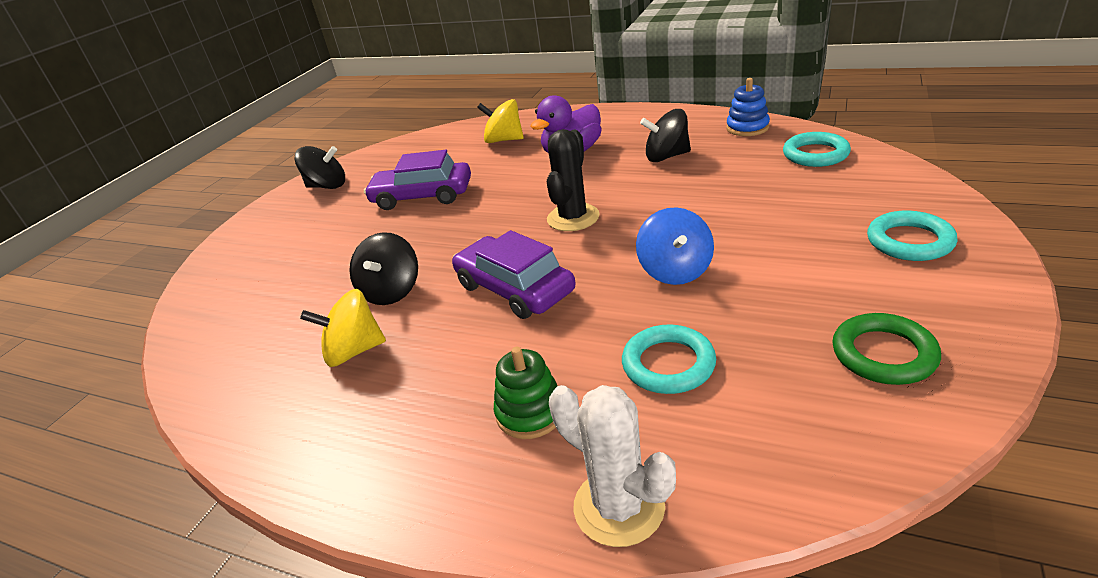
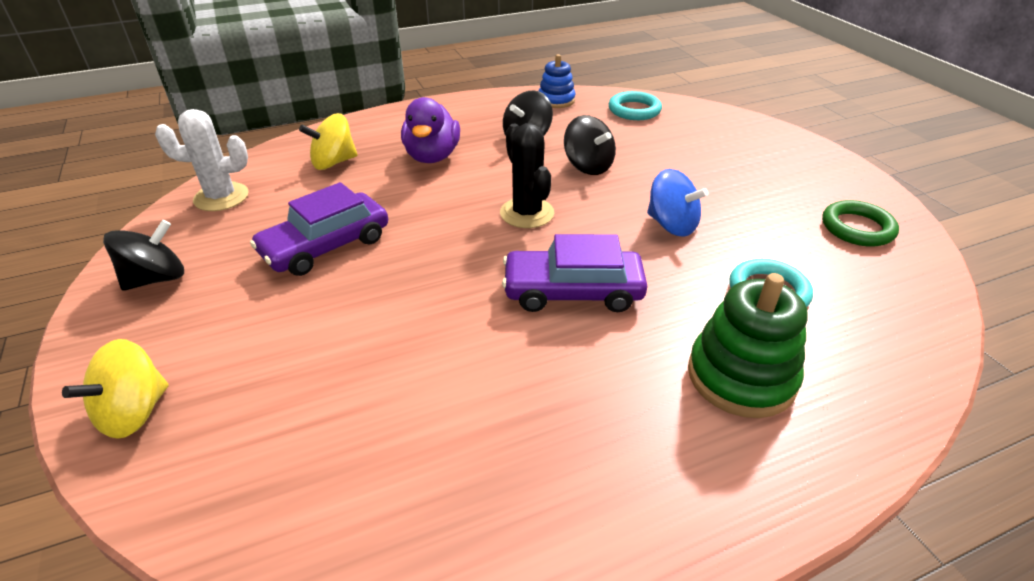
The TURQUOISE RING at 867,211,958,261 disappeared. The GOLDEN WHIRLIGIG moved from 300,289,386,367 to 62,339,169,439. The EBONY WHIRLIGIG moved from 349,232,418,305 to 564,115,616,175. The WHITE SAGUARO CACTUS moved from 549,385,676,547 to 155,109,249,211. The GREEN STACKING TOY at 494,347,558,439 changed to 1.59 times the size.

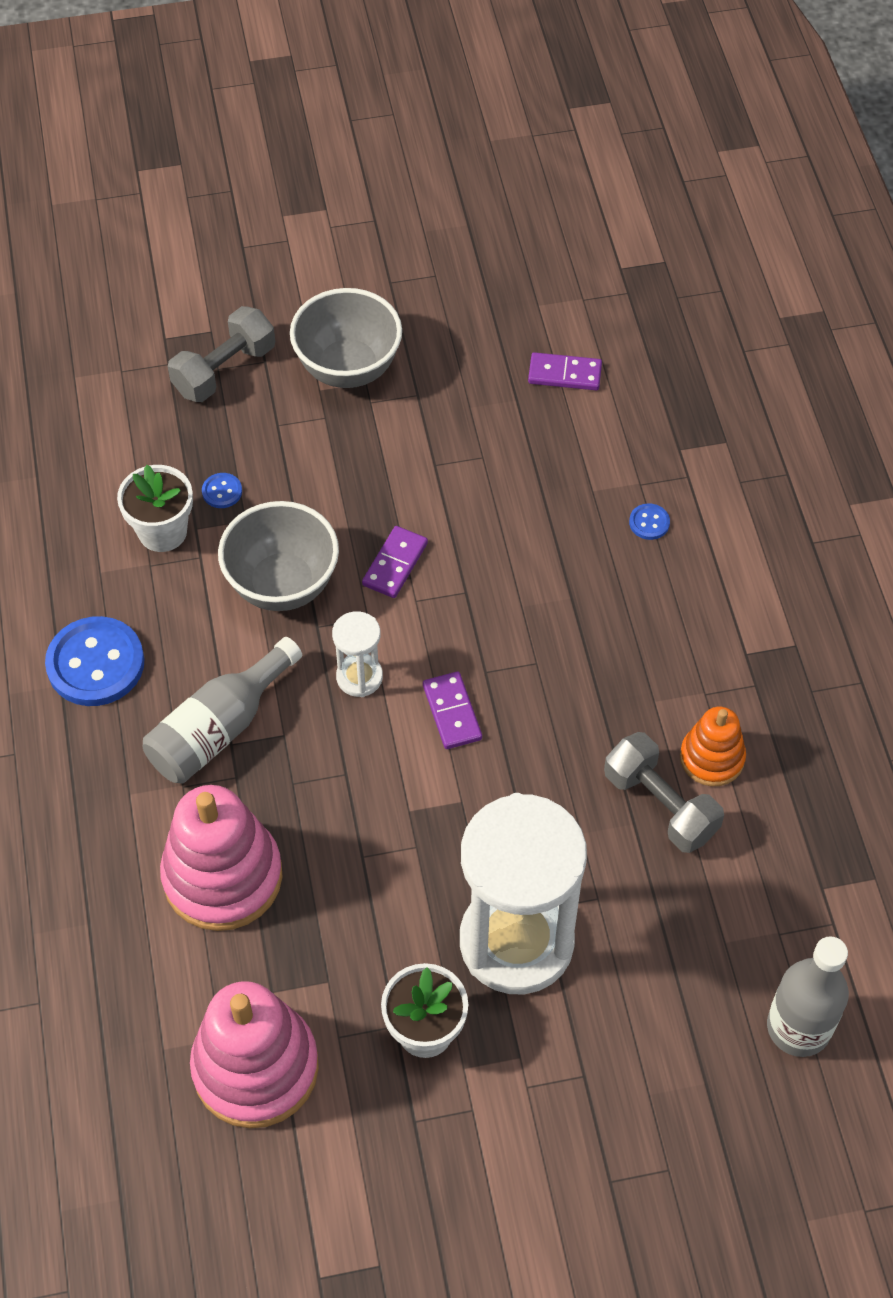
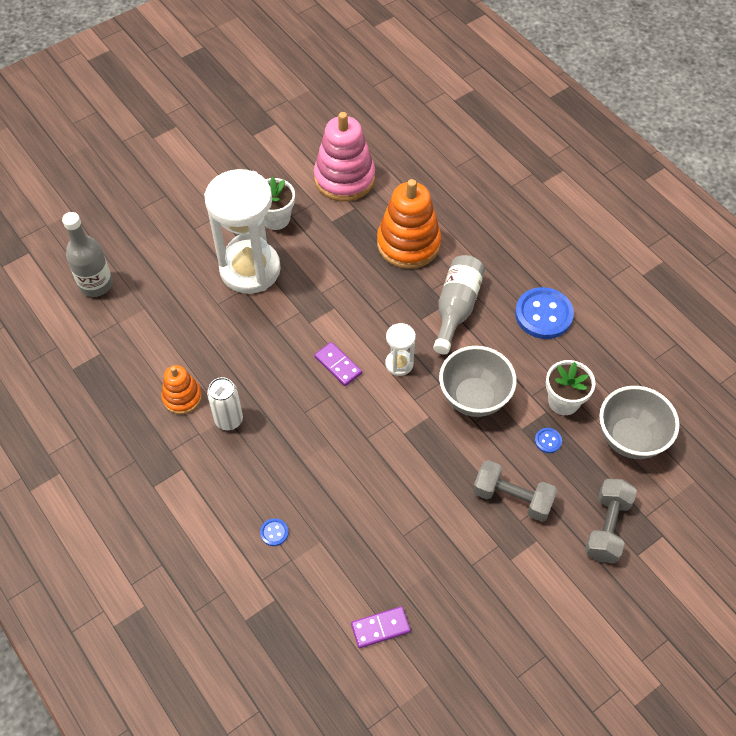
The PURPLE DOMINO PIECE at 362,526,428,598 disappeared. The WHITE CAN at 207,377,243,430 appeared. The ASH-GREY BOWL moved from 290,288,402,388 to 599,386,679,459. The ASH-GREY FREE WEIGHT moved from 604,732,724,853 to 473,460,558,522. The ROSE-PINK STACKING TOY at 160,785,282,931 became the ORANGE-COLOURED STACKING TOY at 377,179,441,269.

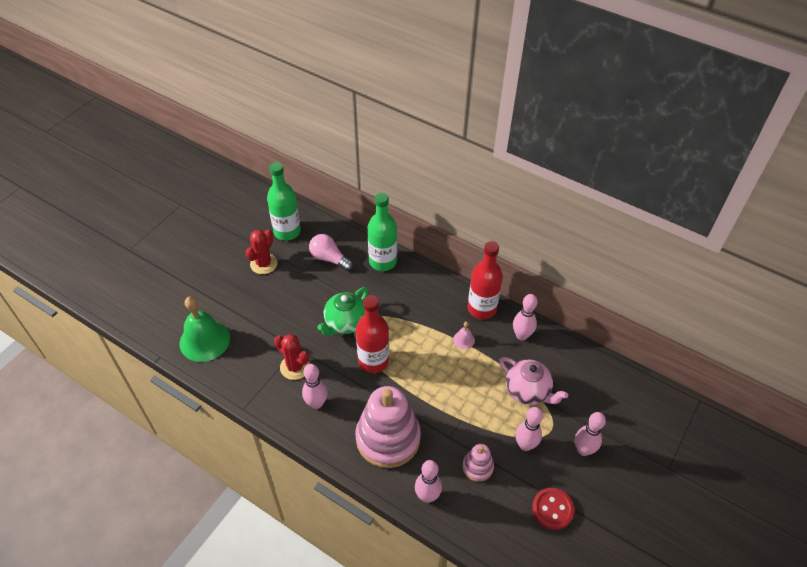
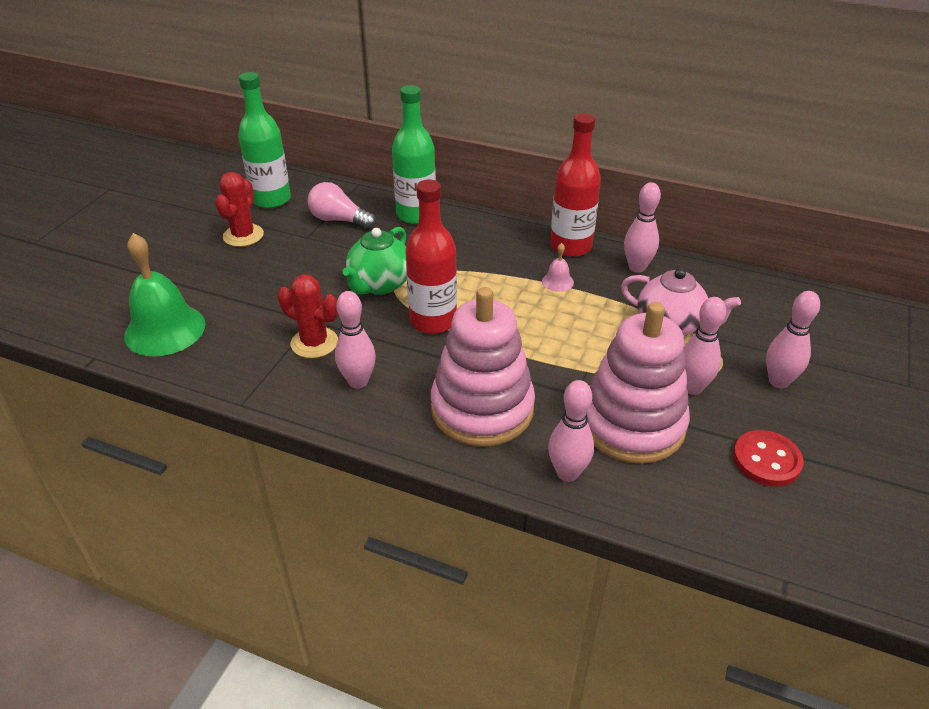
The ROSE-PINK STACKING TOY at 462,444,494,482 changed to 2.12 times the size.

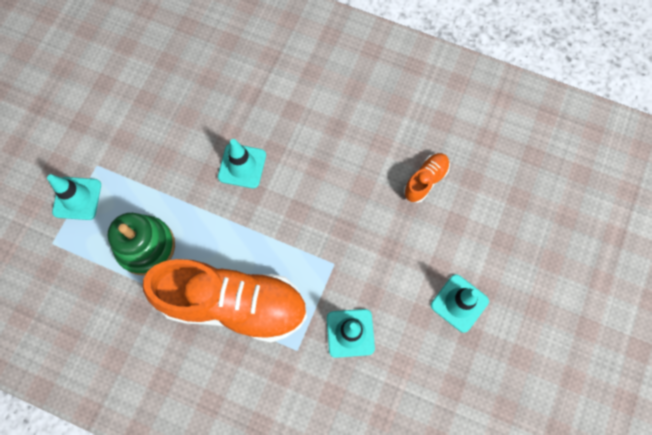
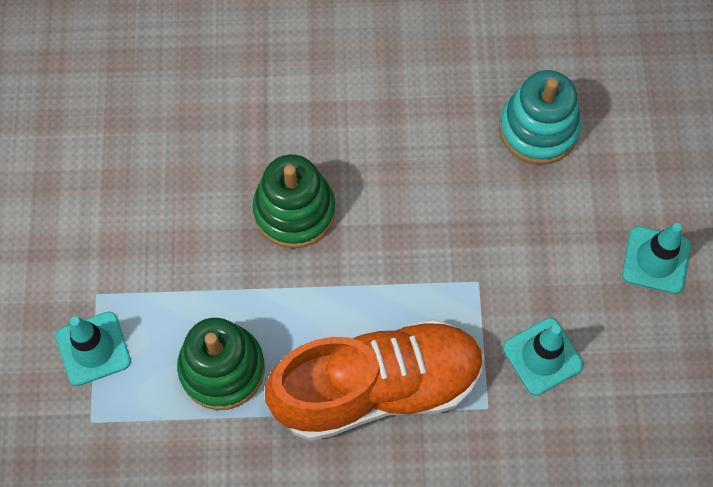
The TURQUOISE TRAFFIC CONE at 218,139,266,188 was replaced by the GREEN STACKING TOY at 253,155,335,248. The ORANGE-COLOURED SNEAKER at 404,153,450,203 was replaced by the TURQUOISE STACKING TOY at 499,70,581,165.

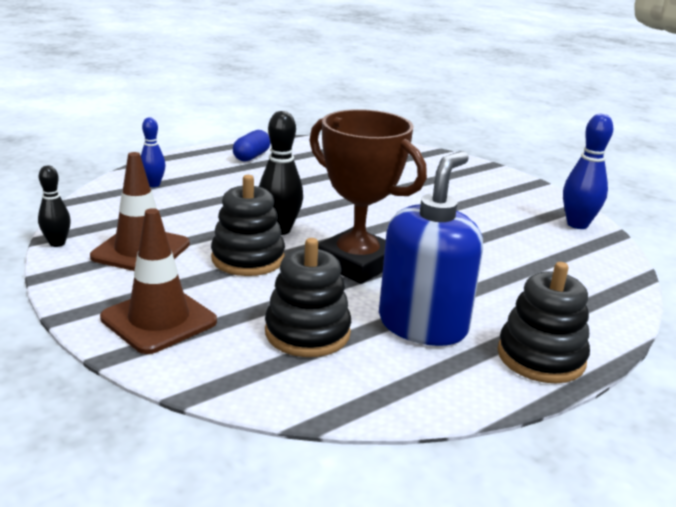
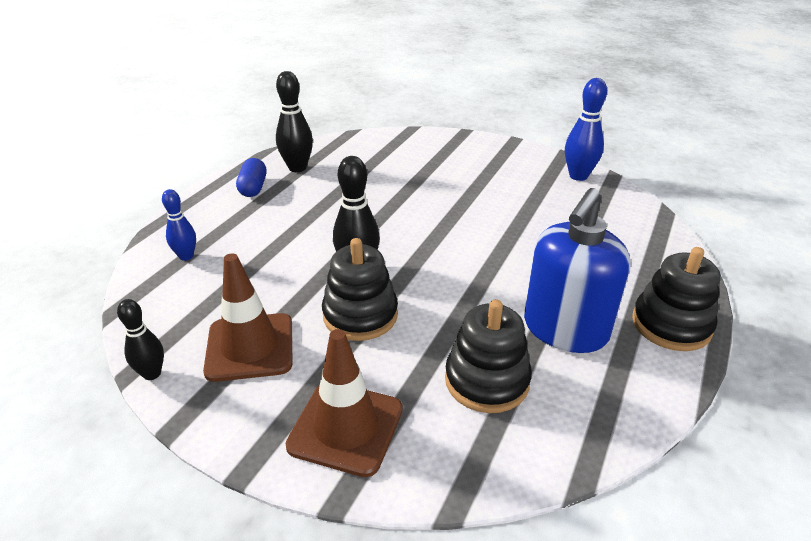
The DARK BROWN PRIZE CUP at 309,109,427,284 disappeared. The EBONY BOWLING PIN at 276,71,313,172 appeared. The ROYAL BLUE SOAP DISPENSER at 379,151,483,346 turned 150 degrees counterclockwise.

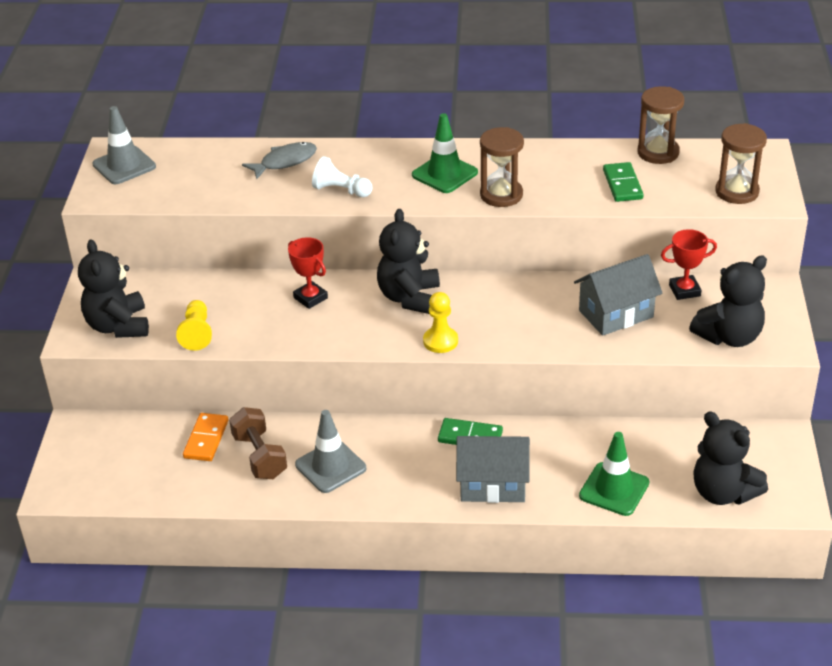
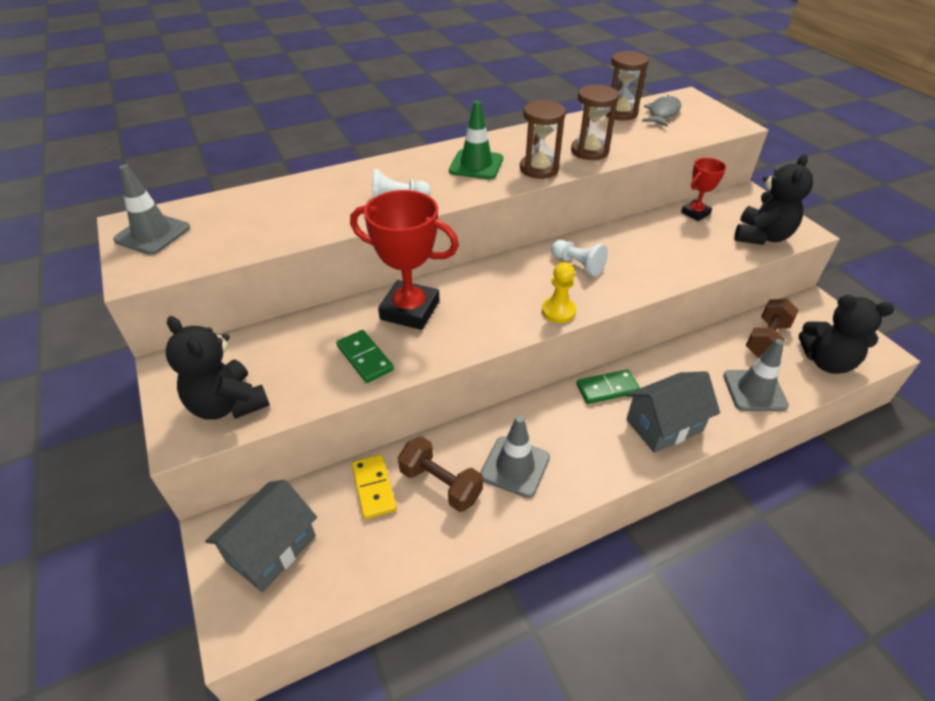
The GOLDEN GAME PAWN at 176,300,212,351 disappeared. The EBONY TEDDY BEAR at 377,209,440,314 disappeared. The WHITE GAME PAWN at 551,240,608,277 appeared. The DARK BROWN FREE WEIGHT at 746,299,799,358 appeared. The ASH-GREY FISH moved from 242,142,317,179 to 642,95,681,127. The ASH-GREY COTTAGE moved from 574,254,663,336 to 205,480,317,592. The GREEN DOMINO PIECE moved from 603,162,644,202 to 336,330,394,383. The DARK BROWN SAND TIMER moved from 715,123,767,204 to 571,84,619,160. The ORANGE-COLOURED DOMINO PIECE at 183,413,228,461 became the GOLDEN DOMINO PIECE at 351,454,397,519. The GREEN TRAFFIC CONE at 579,432,649,516 became the ASH-GREY TRAFFIC CONE at 723,339,789,411. The CRIMSON PRIZE CUP at 288,237,328,309 changed to 1.85 times the size.

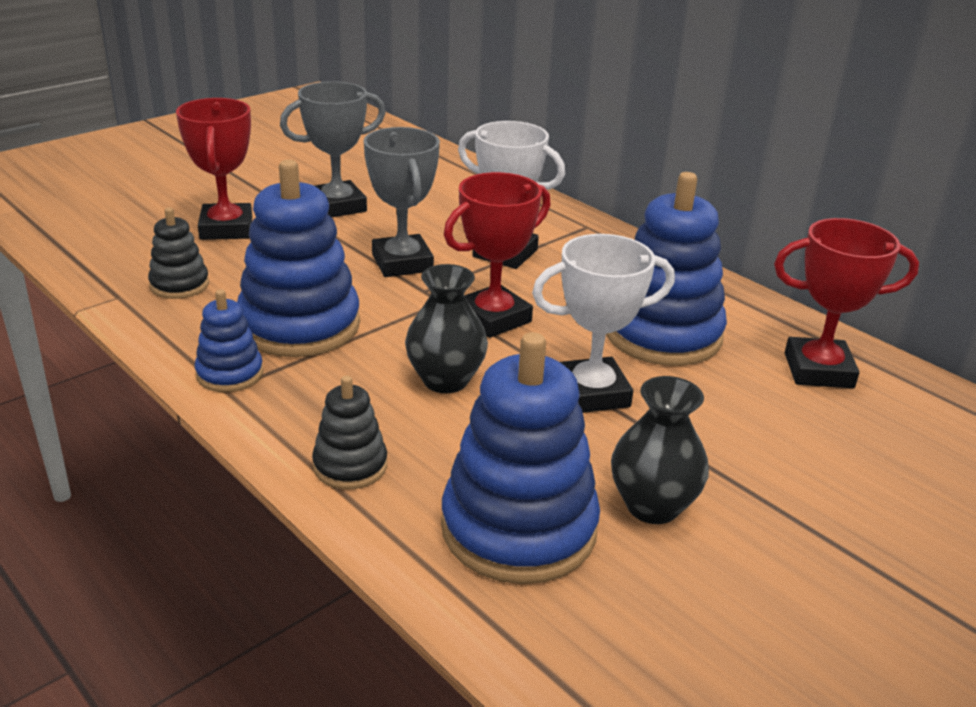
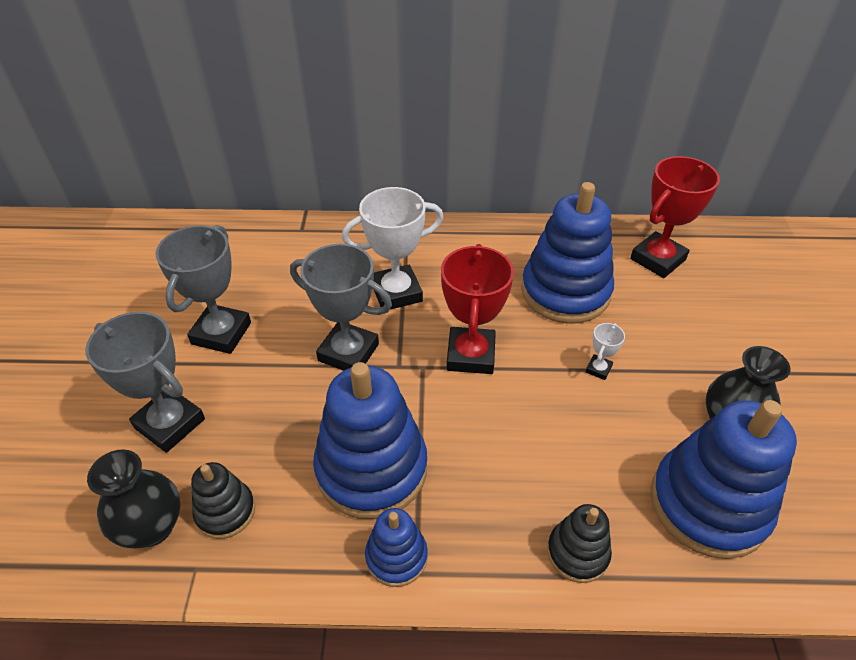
The EBONY FLOWER VASE moved from 405,264,488,393 to 87,449,180,548. The CRIMSON PRIZE CUP at 176,98,252,240 became the ASH-GREY PRIZE CUP at 85,312,205,453. The WHITE PRIZE CUP at 532,234,675,413 changed to 0.45 times the size.

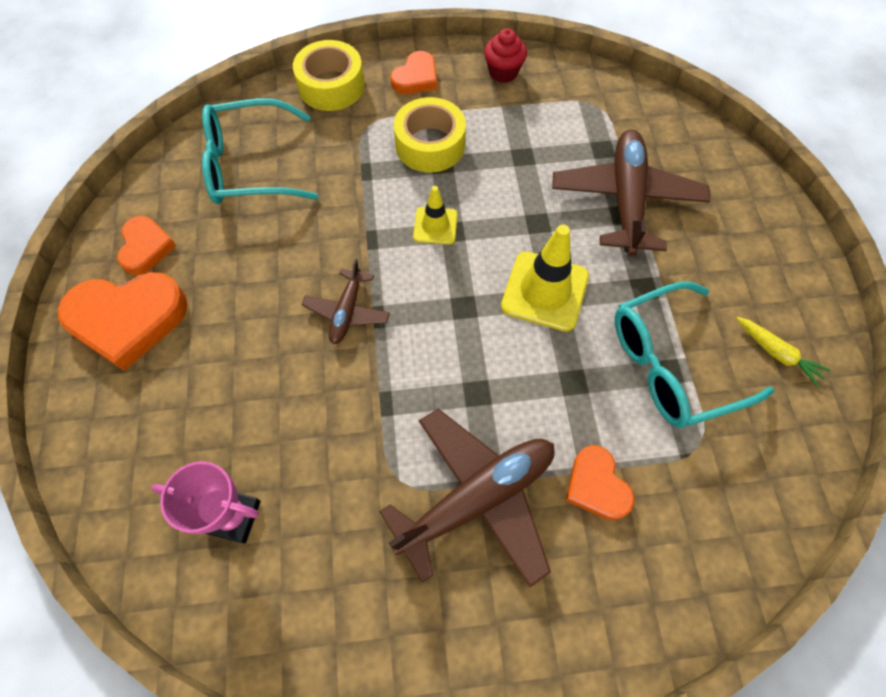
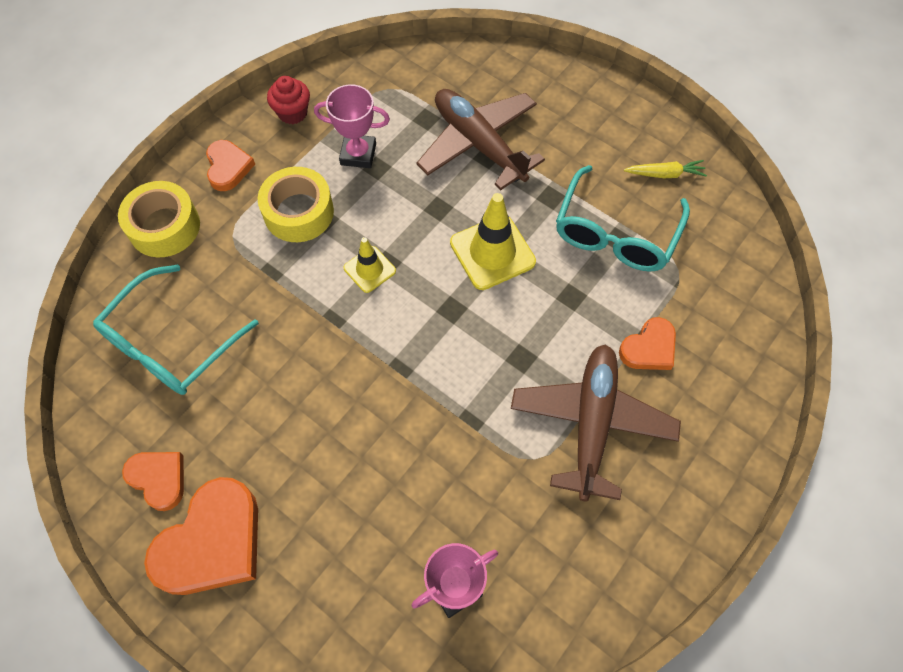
The DARK BROWN AEROPLANE at 302,259,390,344 disappeared. The ROSE-PINK PRIZE CUP at 314,84,390,168 appeared. The ORANGE-COLOURED LOVE HEART at 565,445,635,520 turned 60 degrees counterclockwise.

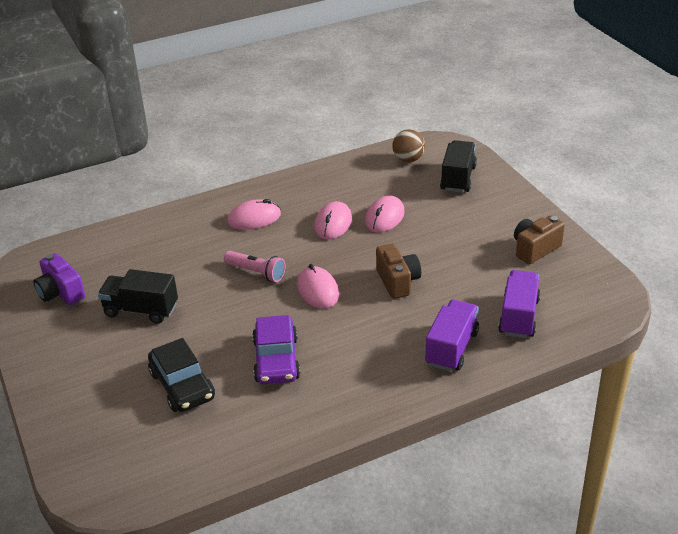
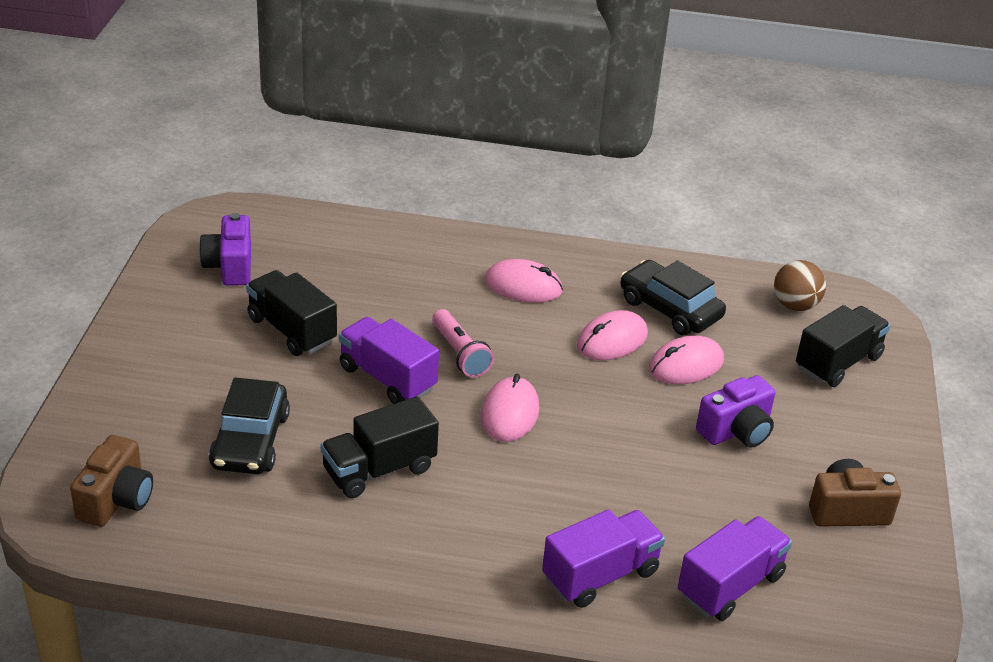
The PURPLE TRUCK at 339,317,439,404 appeared. The EBONY AUTOMOBILE at 620,260,726,335 appeared. The PURPLE CAMERA at 696,375,775,447 appeared. The DARK BROWN CAMERA moved from 376,244,421,299 to 70,435,153,527. The PURPLE AUTOMOBILE at 252,315,300,384 was replaced by the EBONY TRUCK at 321,396,439,498.

